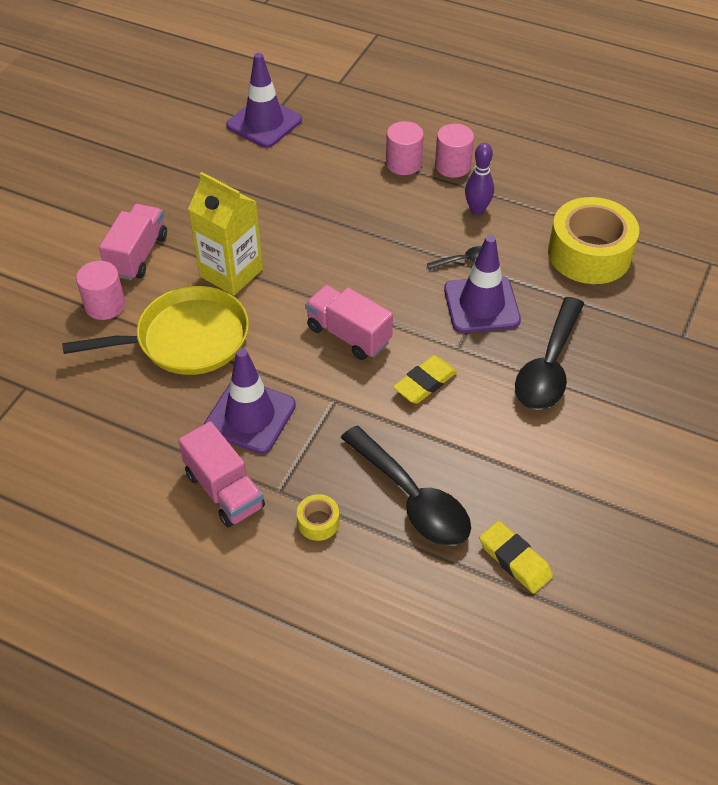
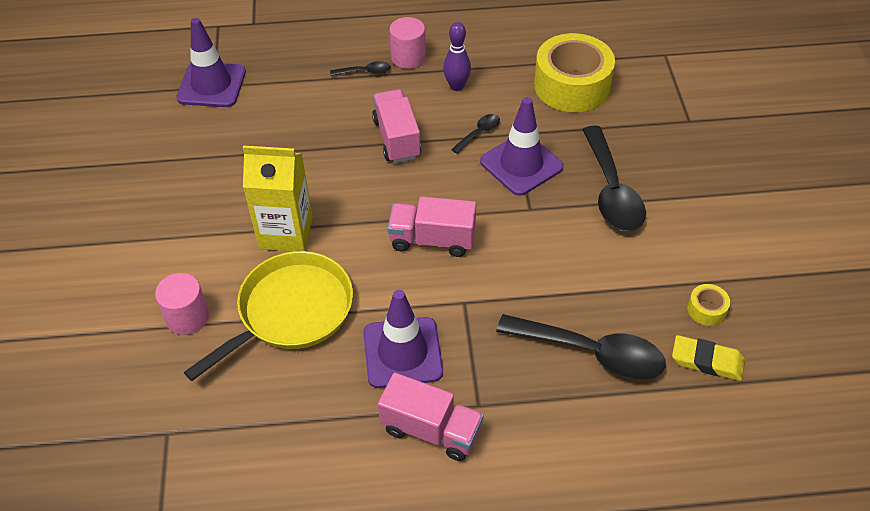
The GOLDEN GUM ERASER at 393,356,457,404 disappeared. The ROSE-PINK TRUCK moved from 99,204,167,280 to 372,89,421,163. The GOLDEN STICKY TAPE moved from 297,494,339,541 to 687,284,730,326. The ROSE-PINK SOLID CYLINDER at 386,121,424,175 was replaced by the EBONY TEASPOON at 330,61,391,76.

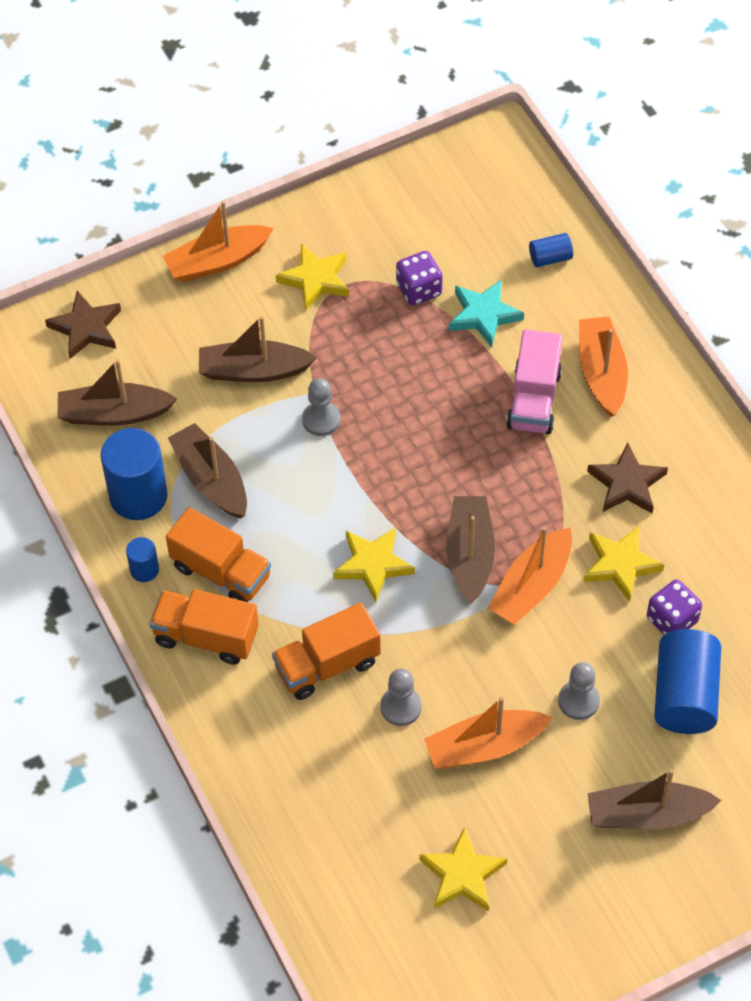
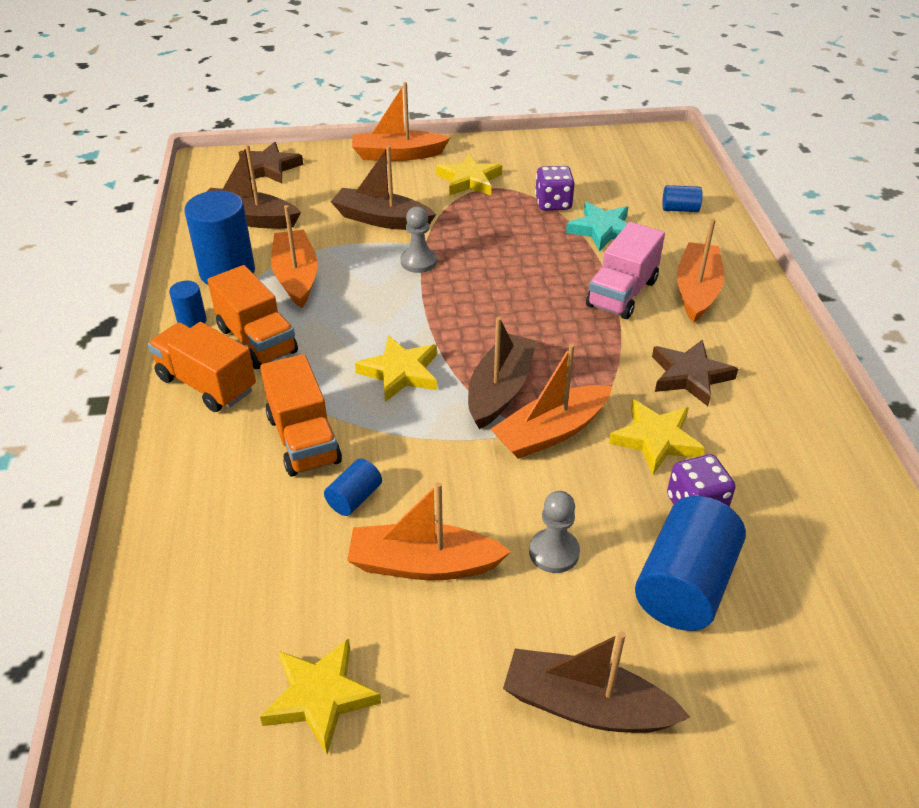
The ASH-GREY GAME PAWN at 380,669,422,726 was replaced by the ROYAL BLUE SOLID CYLINDER at 324,459,382,516. The DARK BROWN BOAT at 168,423,247,518 became the ORANGE-COLOURED BOAT at 271,205,318,308. The ORANGE-COLOURED TRUCK at 272,603,381,700 turned 105 degrees counterclockwise.

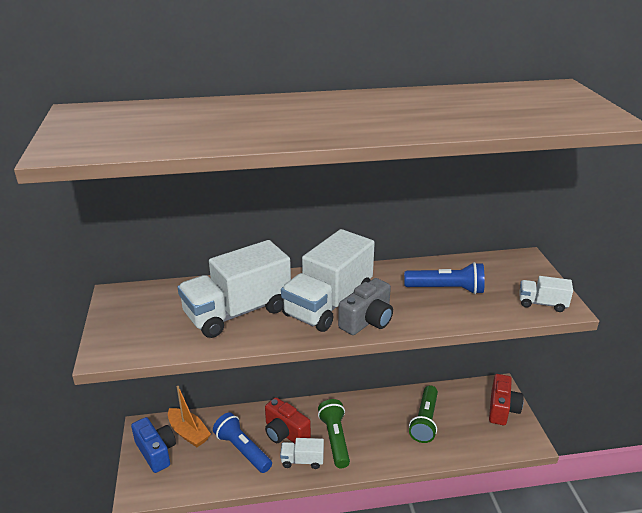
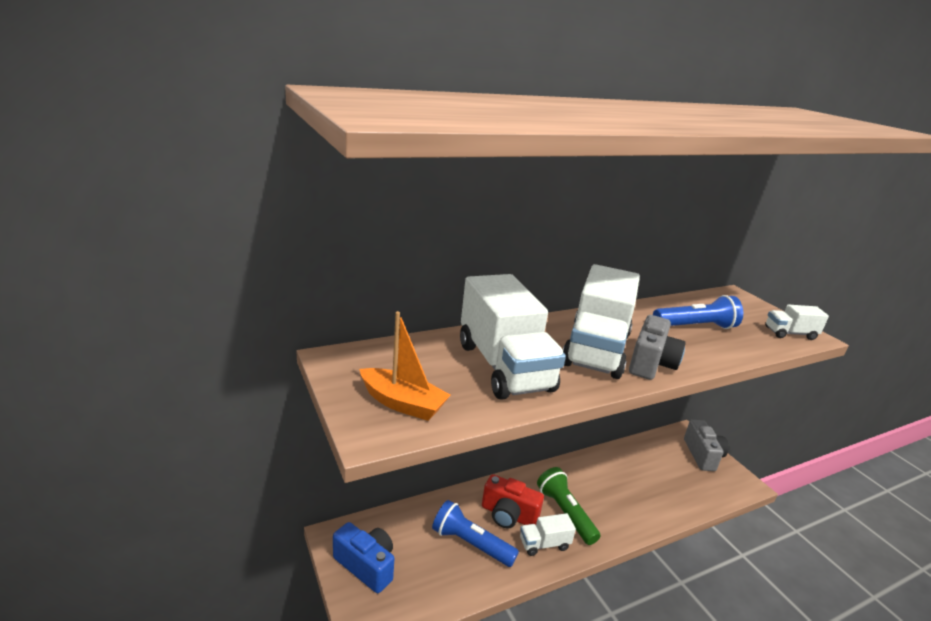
The GREEN POCKET TORCH at 409,385,438,443 disappeared. The ORANGE-COLOURED BOAT moved from 168,386,211,447 to 359,311,450,421. The CRIMSON CAMERA at 489,374,524,425 became the ASH-GREY CAMERA at 684,420,728,471. The WHITE TRUCK at 177,240,291,338 turned 60 degrees counterclockwise.

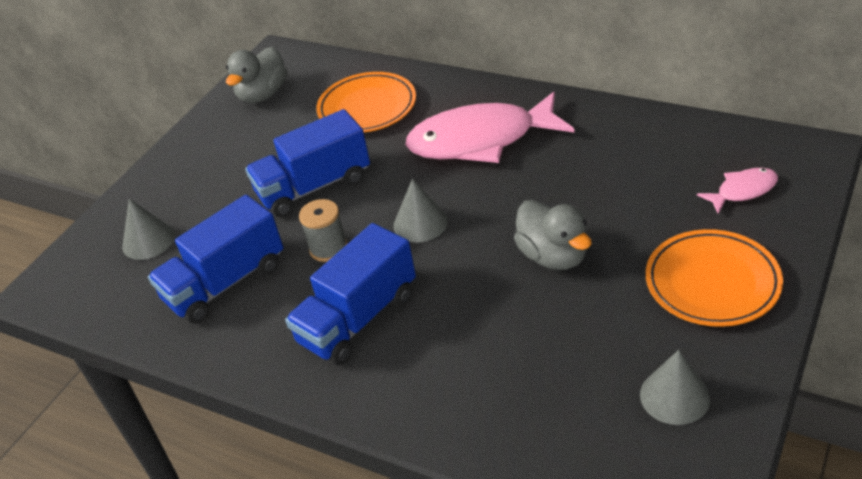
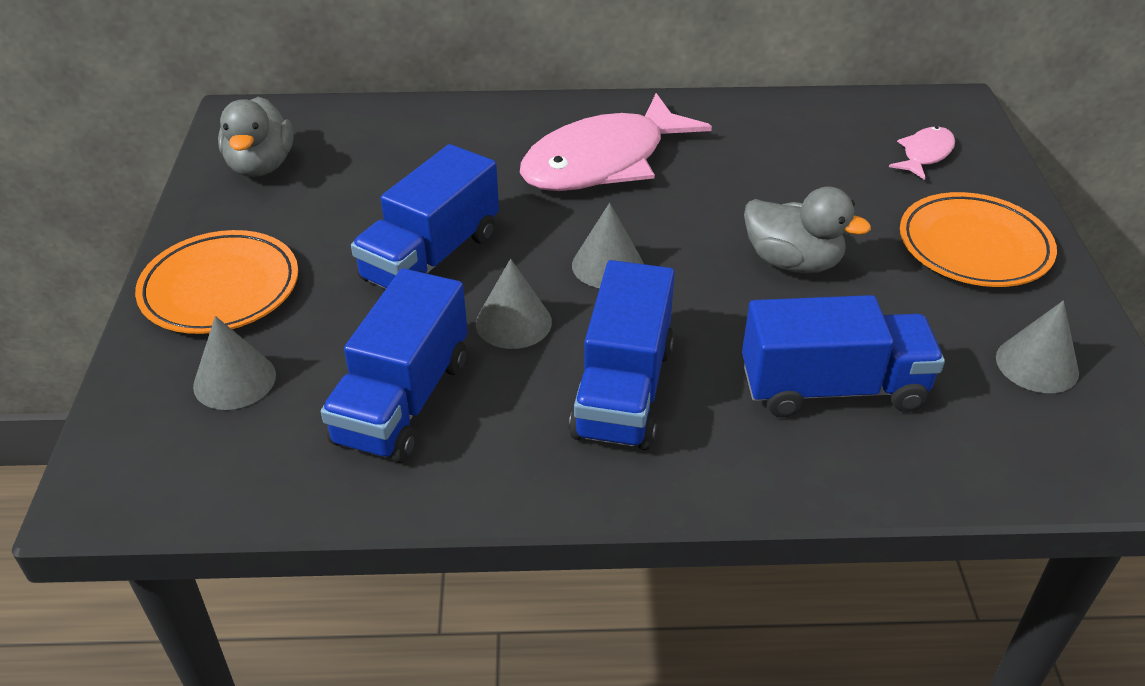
The ROYAL BLUE TRUCK at 742,295,945,417 appeared. The ORANGE-COLOURED DINNER PLATE moved from 316,72,416,133 to 135,230,298,334. The ASH-GREY REEL OF THREAD at 299,199,347,262 was replaced by the ASH-GREY SOLID CONE at 476,259,552,349.

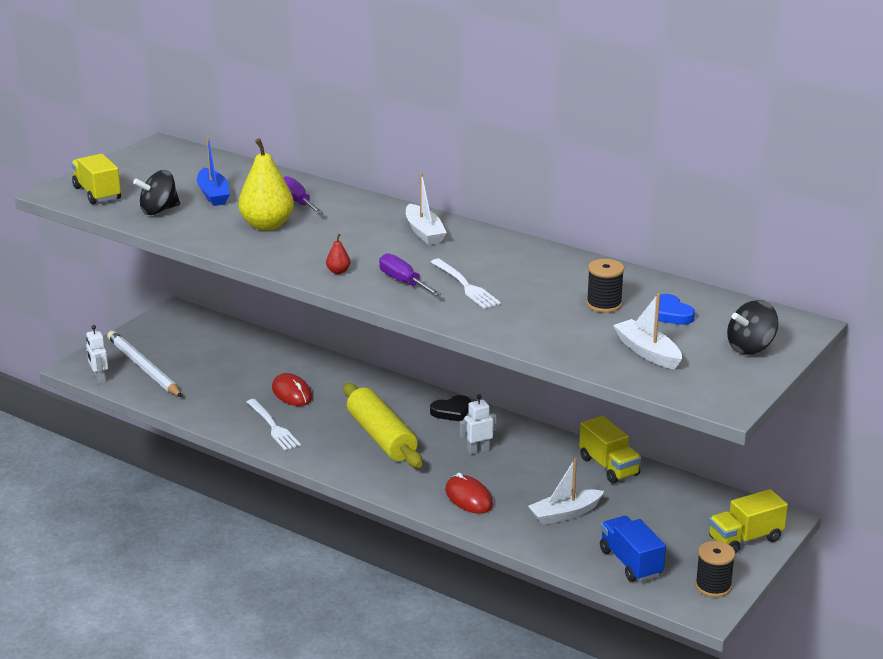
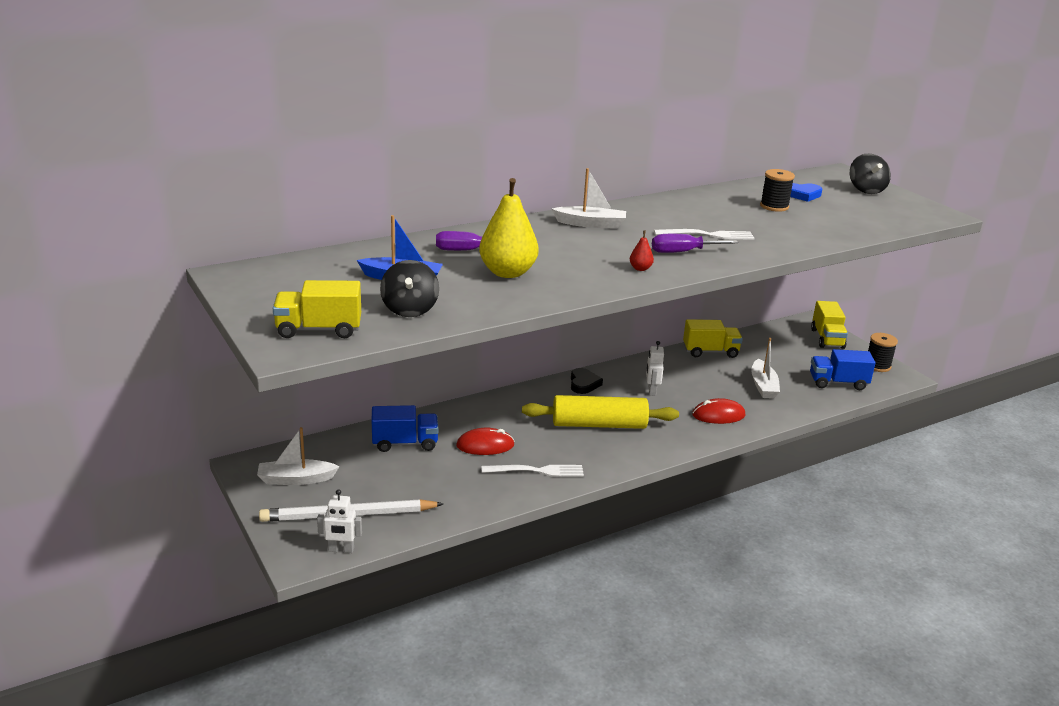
The ROYAL BLUE TRUCK at 372,405,438,452 appeared. The WHITE BOAT moved from 613,293,682,370 to 257,427,339,485.

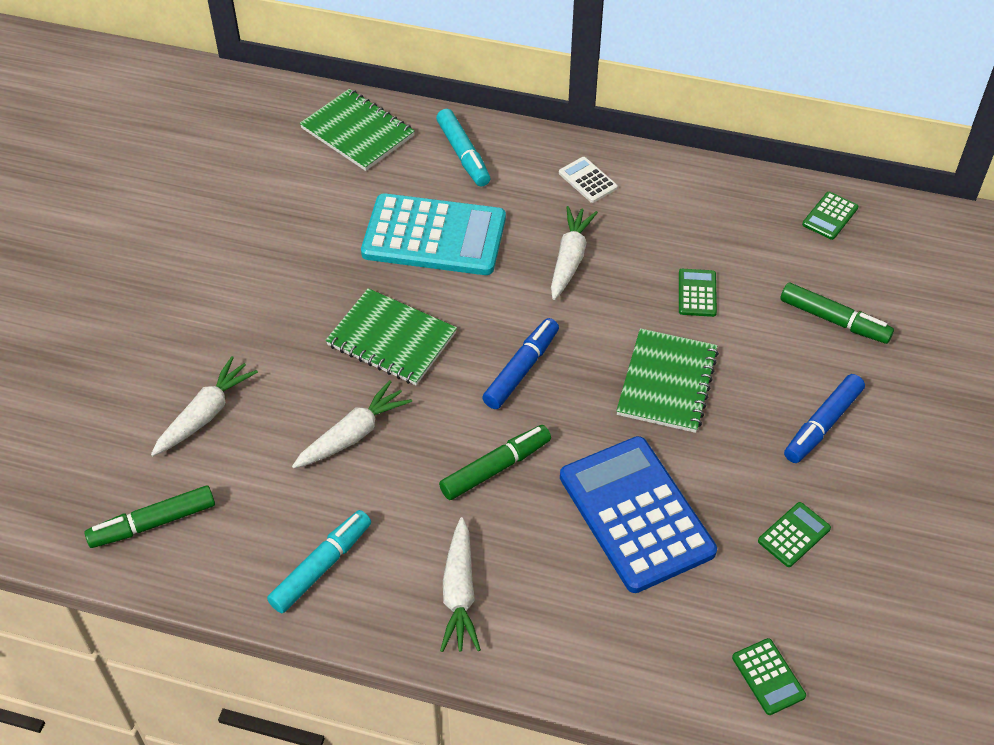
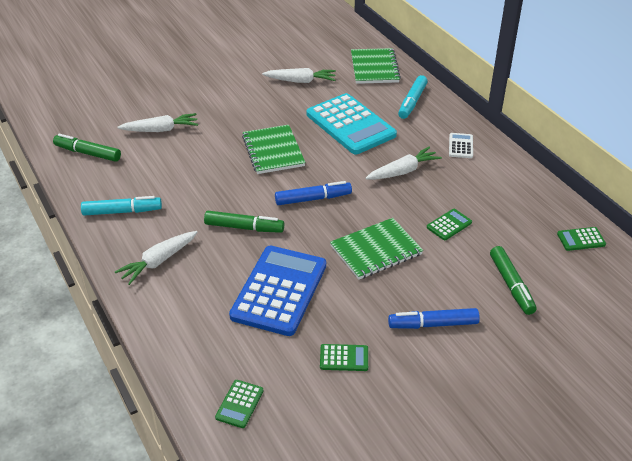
The WHITE TOY CARROT moved from 292,380,412,469 to 262,68,336,83.

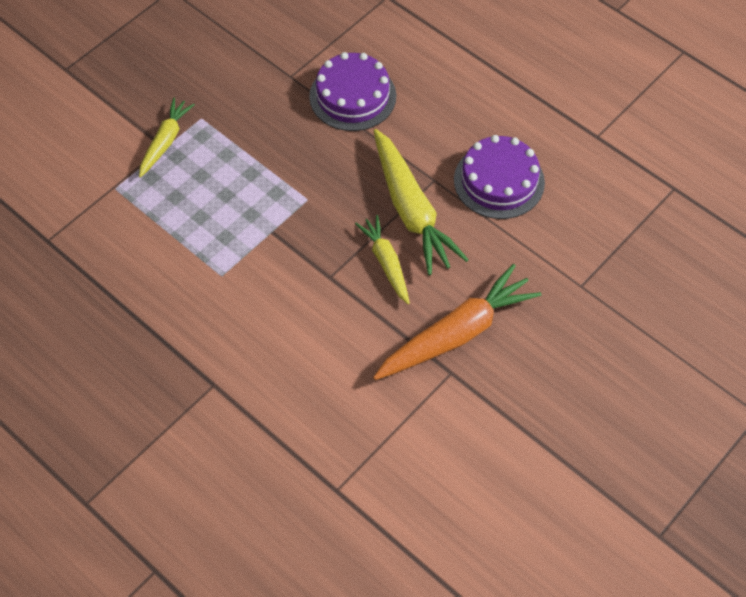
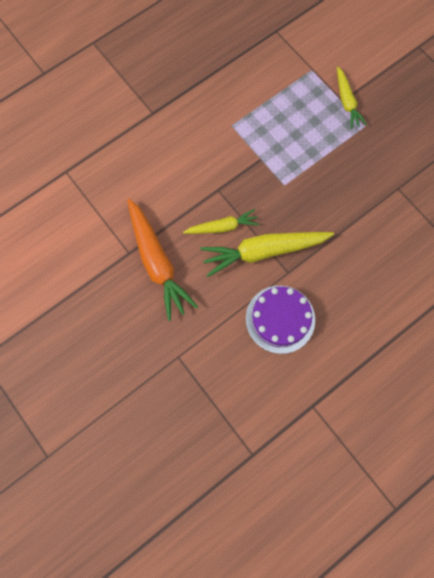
The PURPLE CAKE at 309,52,396,131 disappeared. The GOLDEN TOY CARROT at 139,98,195,178 turned 45 degrees clockwise.

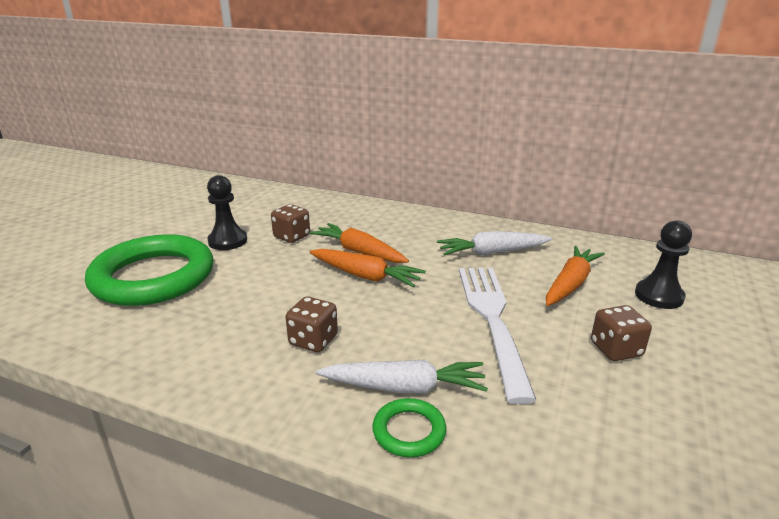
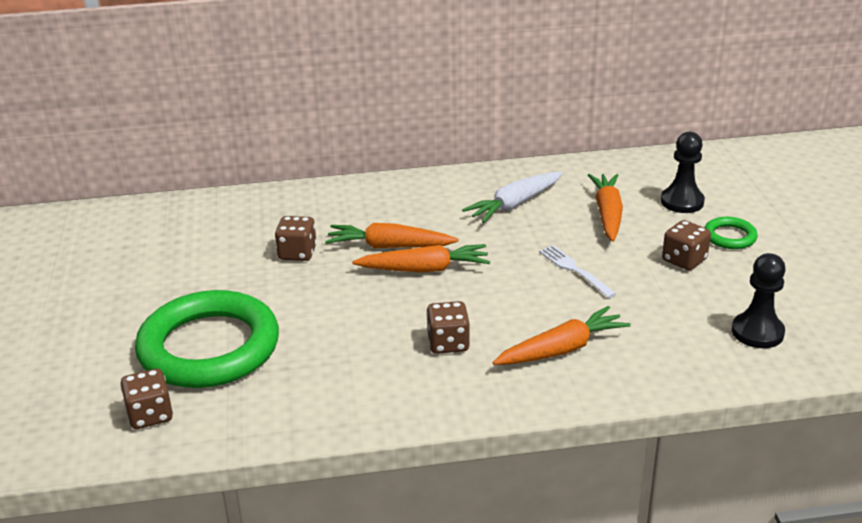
The DARK BROWN DIE at 120,369,173,429 appeared. The EBONY GAME PAWN moved from 207,175,247,250 to 732,253,786,348. The GREEN RING moved from 372,398,446,457 to 704,217,758,249. The WHITE TOY CARROT at 316,359,488,393 became the ORANGE-COLOURED TOY CARROT at 493,306,631,365. The WHITE DINNER FORK at 459,268,537,404 changed to 0.49 times the size.

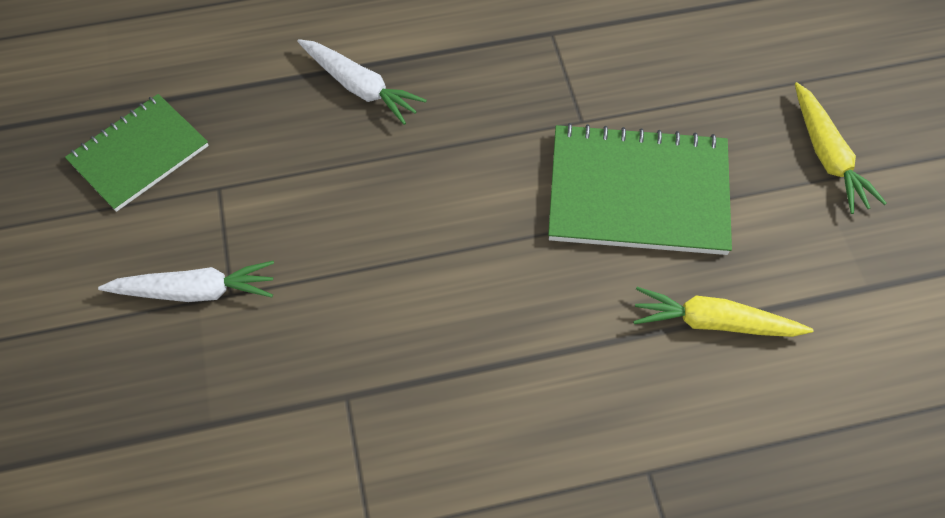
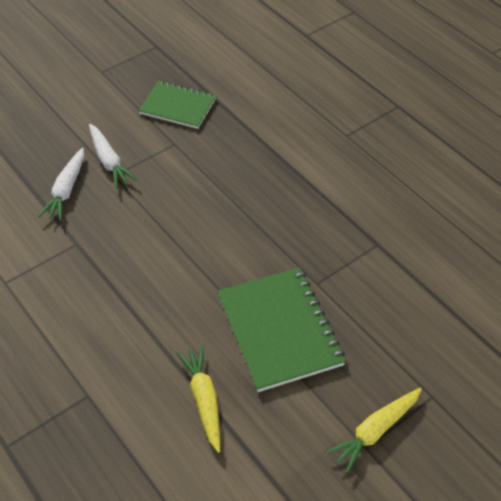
The WHITE TOY CARROT moved from 297,39,427,125 to 38,148,84,221.

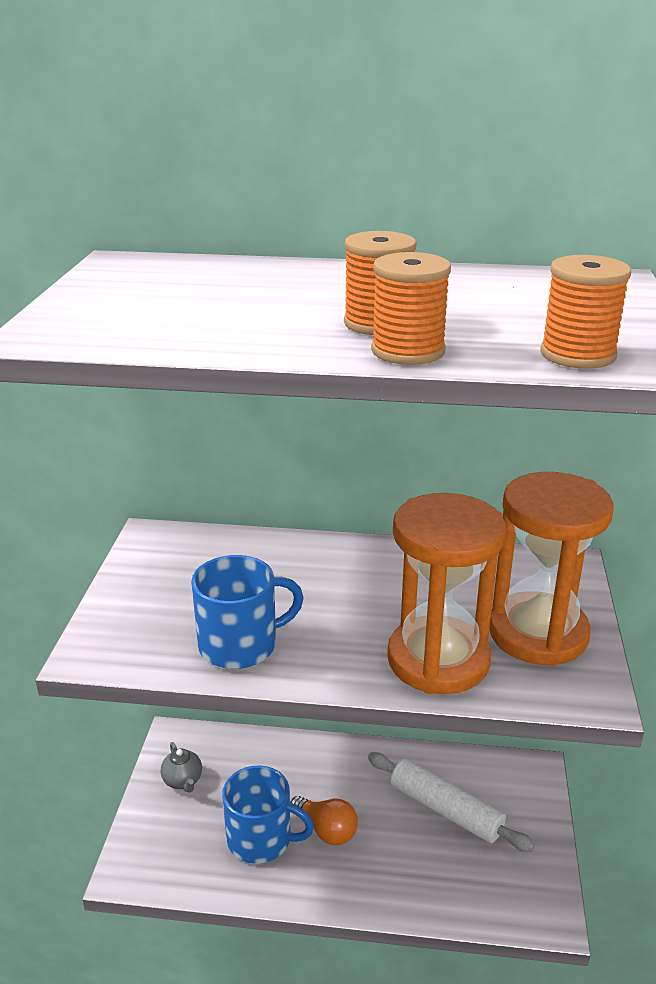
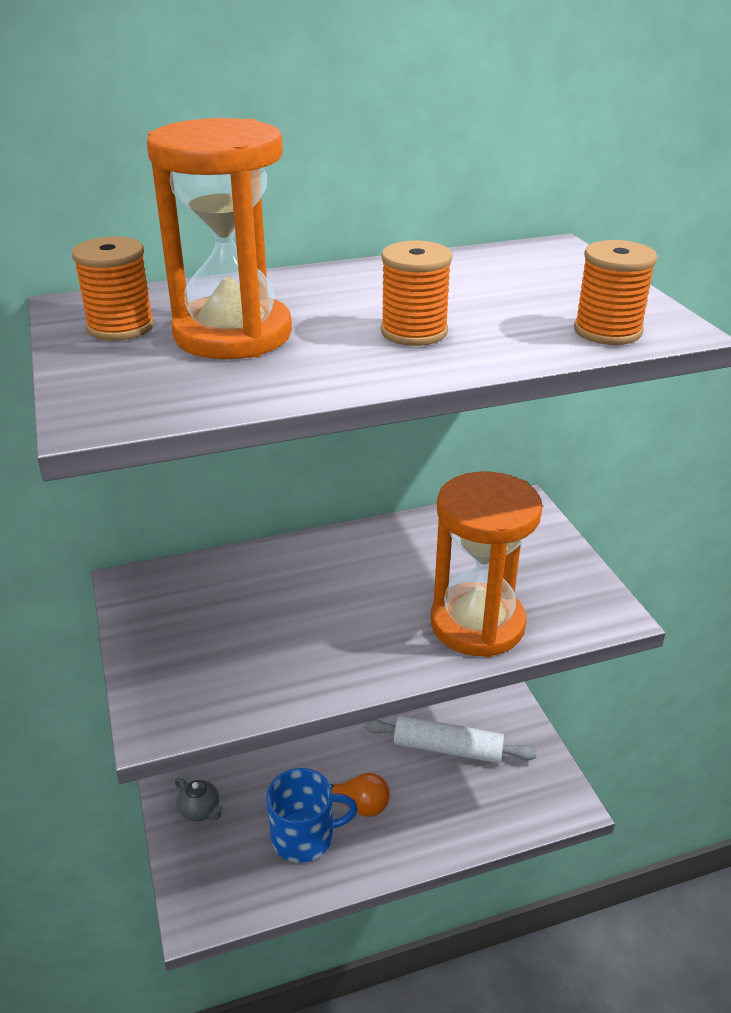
The ROYAL BLUE MUG at 191,555,304,669 disappeared. The ORANGE-COLOURED REEL OF THREAD moved from 371,252,451,365 to 72,237,155,341. The ORANGE-COLOURED SAND TIMER moved from 489,472,614,666 to 147,118,292,359.

